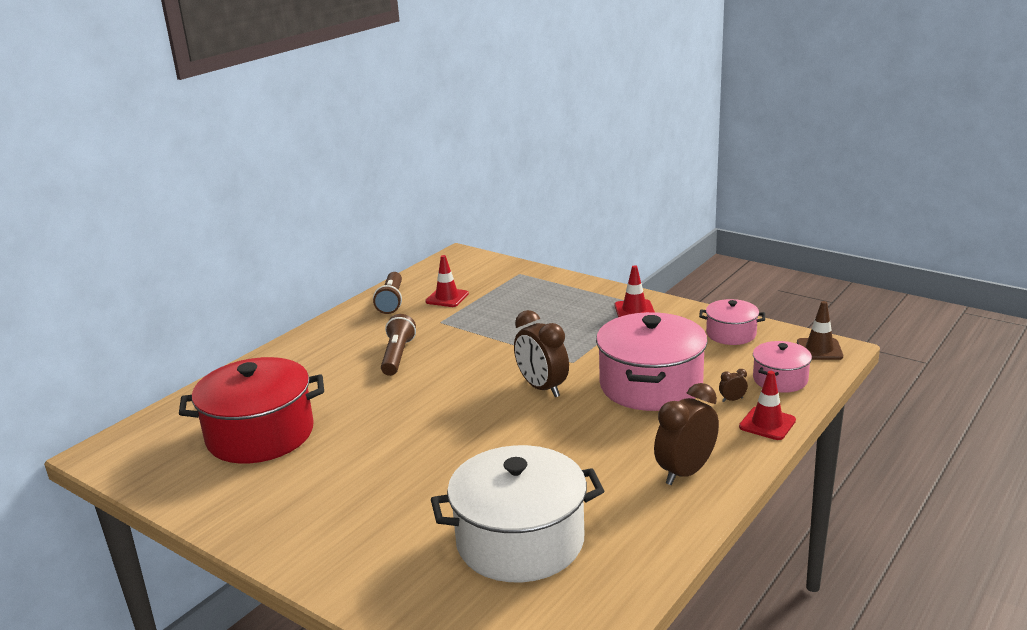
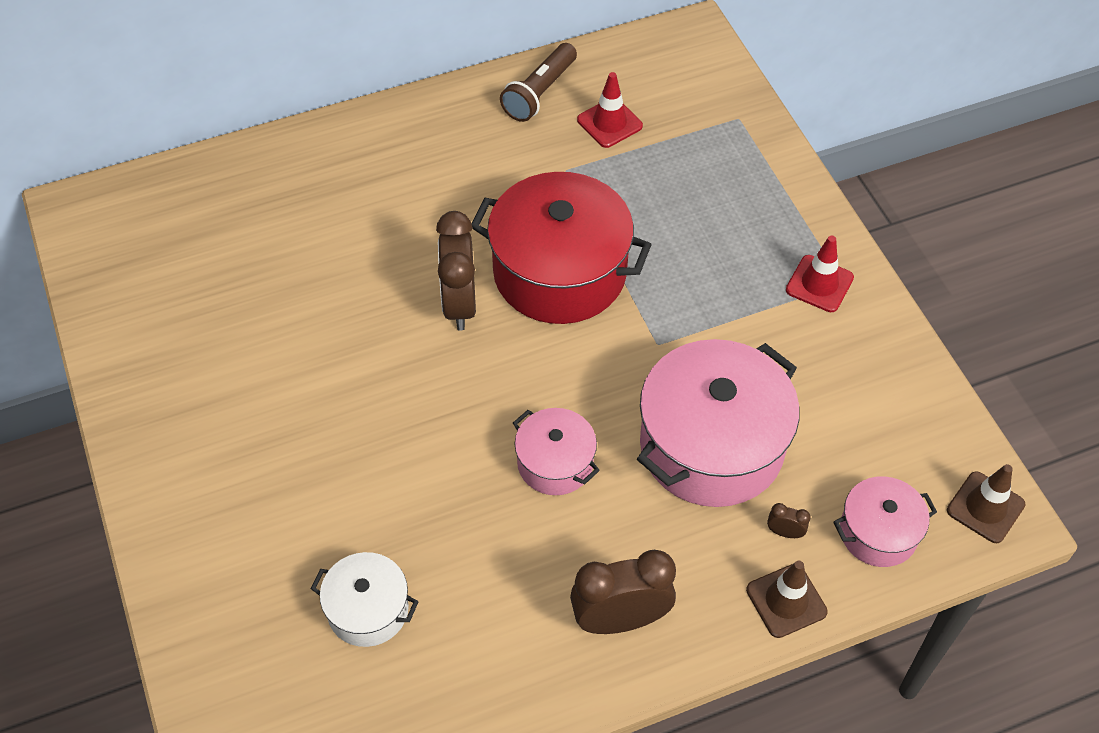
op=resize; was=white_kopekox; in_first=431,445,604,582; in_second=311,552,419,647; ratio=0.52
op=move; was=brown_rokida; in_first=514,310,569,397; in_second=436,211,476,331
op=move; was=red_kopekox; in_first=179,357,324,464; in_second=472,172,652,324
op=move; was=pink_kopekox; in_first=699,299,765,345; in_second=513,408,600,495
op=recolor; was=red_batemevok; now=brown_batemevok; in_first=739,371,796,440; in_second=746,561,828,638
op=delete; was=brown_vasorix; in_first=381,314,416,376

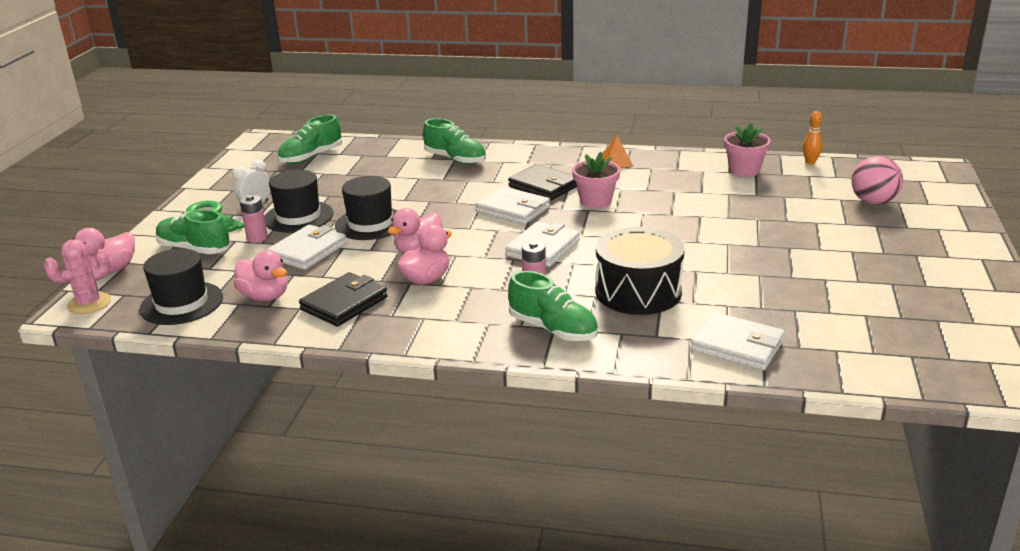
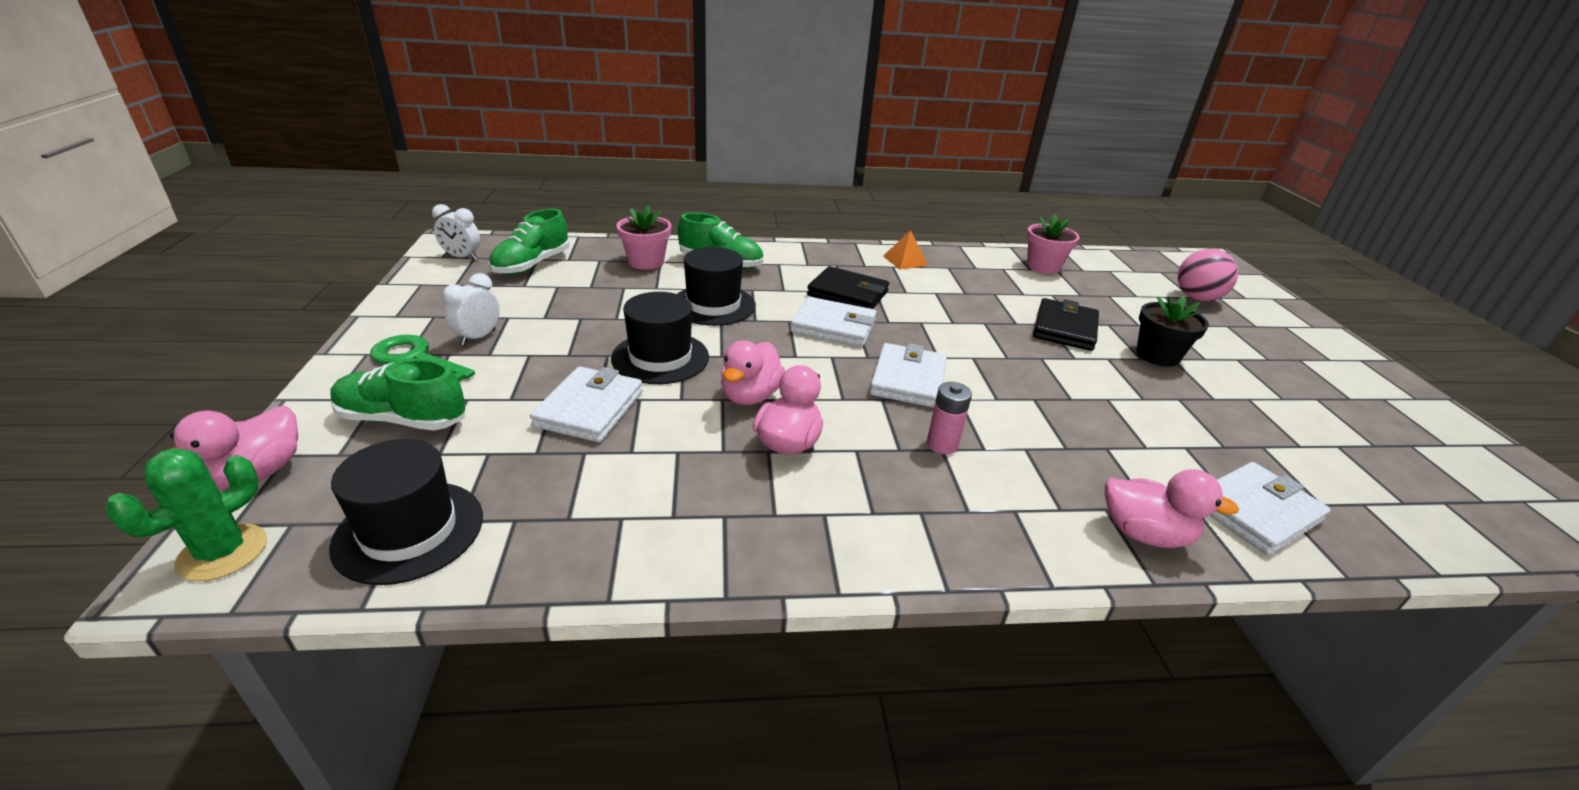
op=recolor; was=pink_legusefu; now=green_legusefu; in_first=44,239,111,314; in_second=105,448,267,581
op=insert; now=white_rokida; in_second=432,204,480,260
op=move; was=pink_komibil; in_first=572,152,620,208; in_second=616,205,671,270
op=move; was=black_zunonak; in_first=264,170,334,233; in_second=677,247,756,326
op=move; was=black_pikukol; in_first=299,272,388,326; in_second=1033,298,1099,351
op=move; was=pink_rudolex; in_first=234,250,287,301; in_second=1104,469,1239,548
op=insert; now=black_komibil; in_second=1136,296,1209,367
op=rotate; was=white_pikukol; in_first=691,312,785,370; in_second=1209,462,1331,555; clockwise=-45
op=delete; was=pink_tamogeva; in_first=240,195,268,243
op=delete; was=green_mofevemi; in_first=508,271,598,341
op=delete; was=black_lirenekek; in_first=595,227,684,315
op=delete; was=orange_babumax; in_first=803,111,823,164

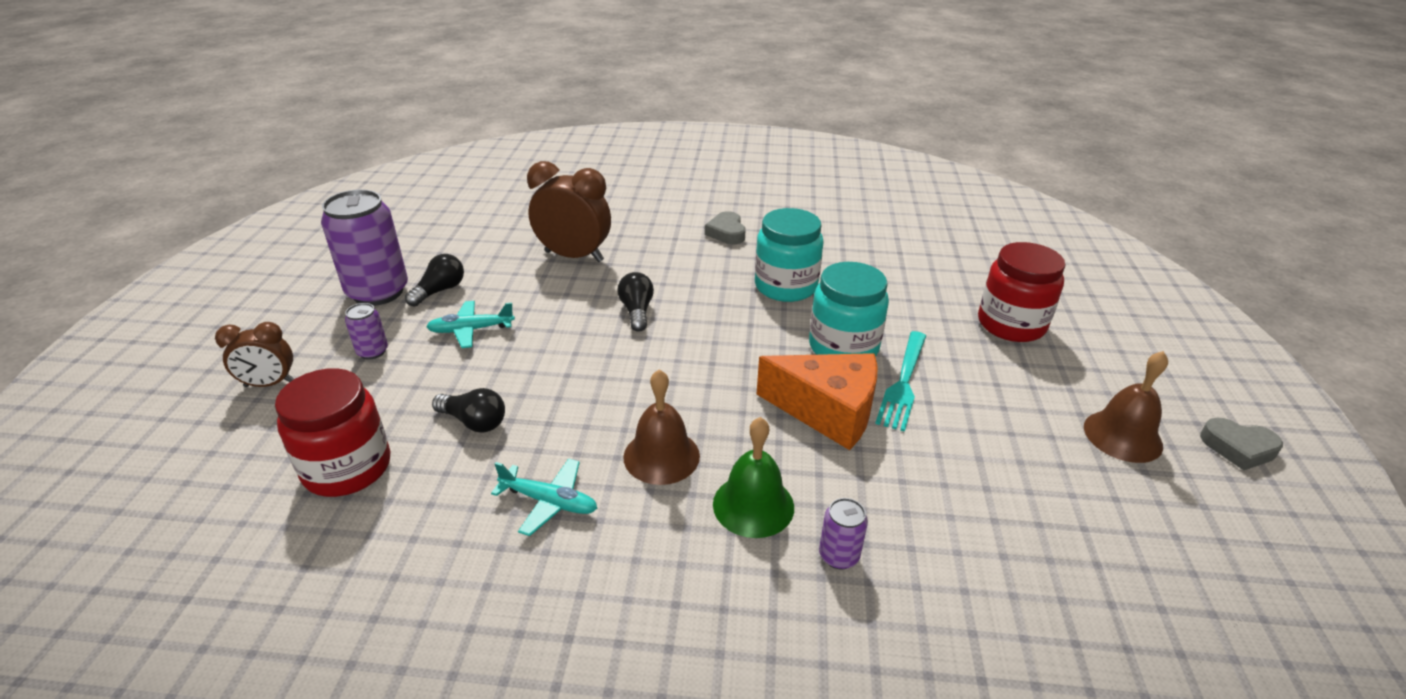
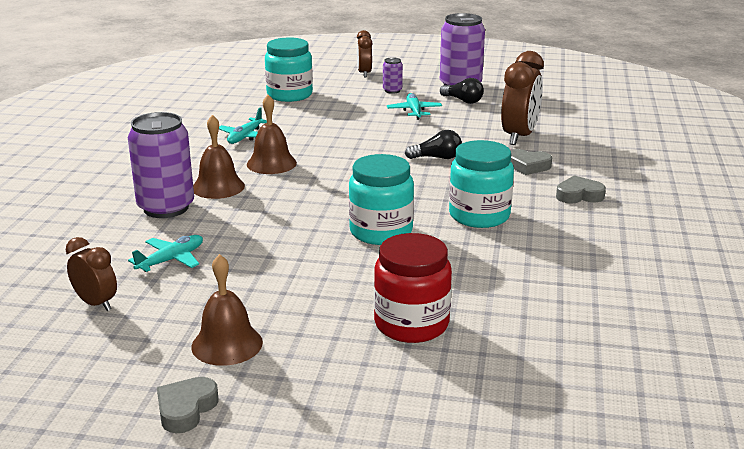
op=insert; now=brown_rokida; in_second=66,237,117,311
op=resize; was=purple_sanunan; in_first=819,498,868,569; in_second=128,112,194,218; ratio=2.19
op=insert; now=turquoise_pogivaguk; in_second=128,235,203,272
op=recolor; was=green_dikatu; now=brown_dikatu; in_first=713,417,794,538; in_second=193,115,245,199
op=recolor; was=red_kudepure; now=turquoise_kudepure; in_first=275,368,390,497; in_second=265,37,313,102
op=insert; now=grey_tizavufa; in_second=511,149,552,175
op=delete; was=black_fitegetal; in_first=432,388,505,433
op=delete; was=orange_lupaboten; in_first=757,353,877,450
op=delete; was=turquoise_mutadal; in_first=875,331,926,432

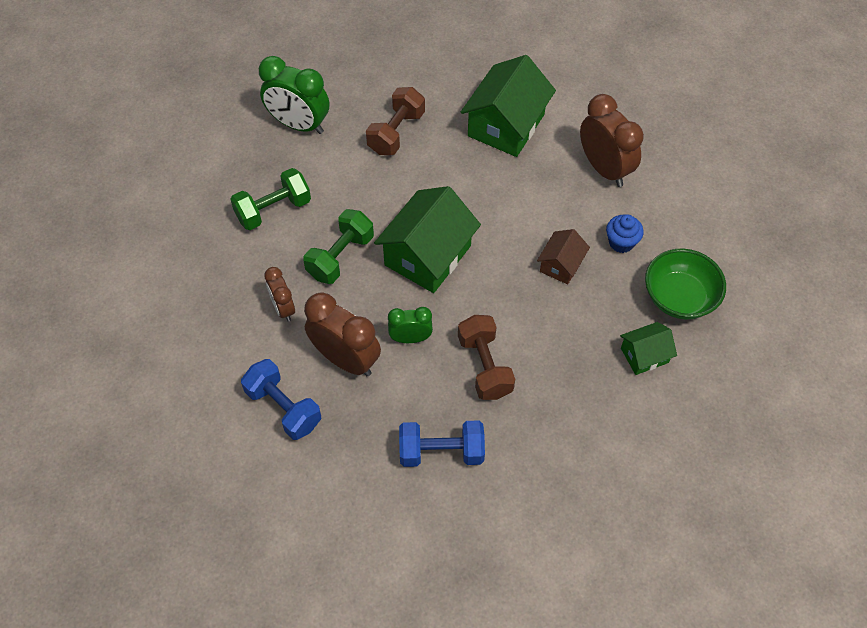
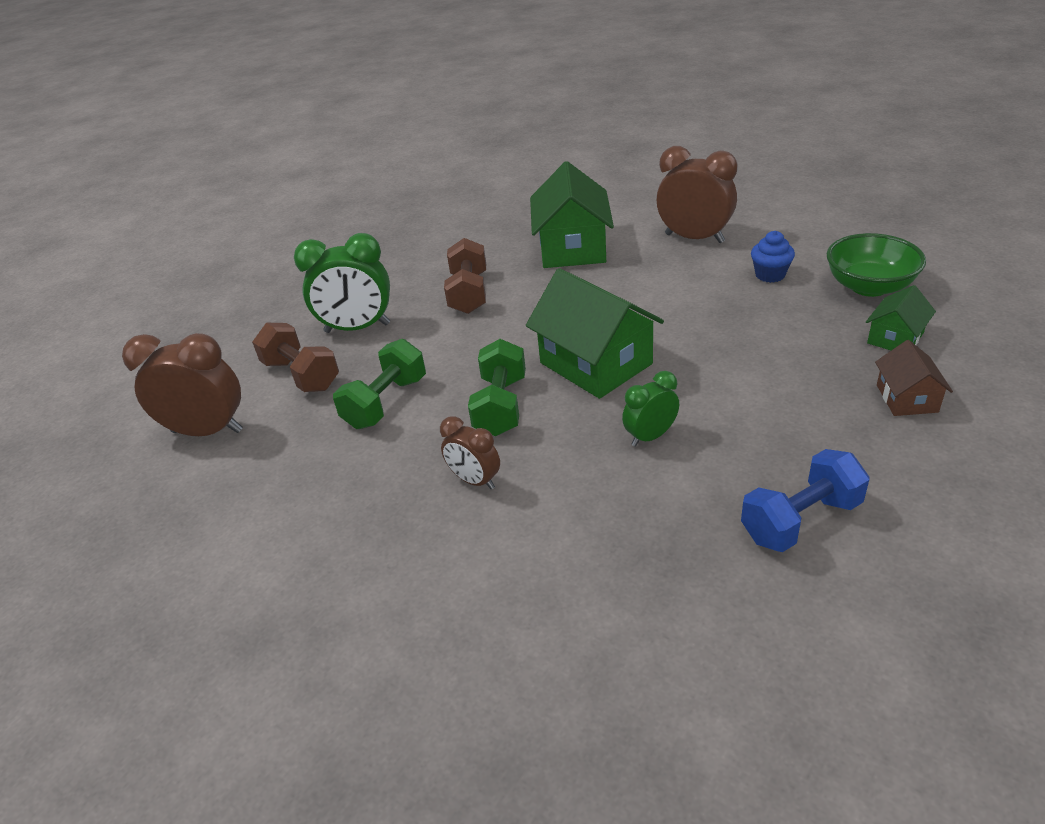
op=move; was=brown_rokida; in_first=304,293,381,376; in_second=122,333,243,436
op=move; was=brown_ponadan; in_first=458,315,515,400; in_second=252,323,339,392
op=rotate; was=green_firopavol; in_first=374,186,481,293; in_second=526,268,664,399; clockwise=-45
op=move; was=brown_firopavol; in_first=537,229,590,284; in_second=875,340,953,416
op=delete; was=blue_ponadan; in_first=241,359,321,440

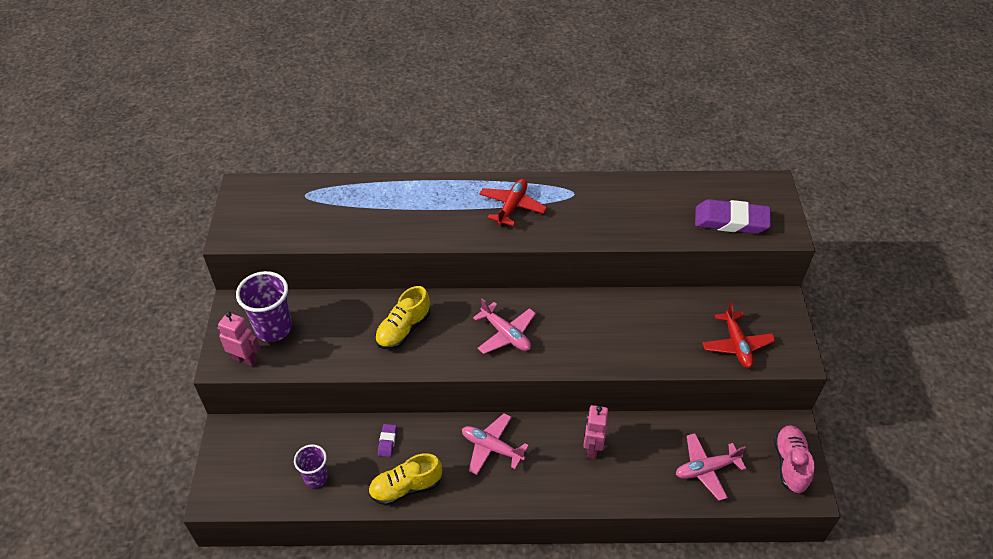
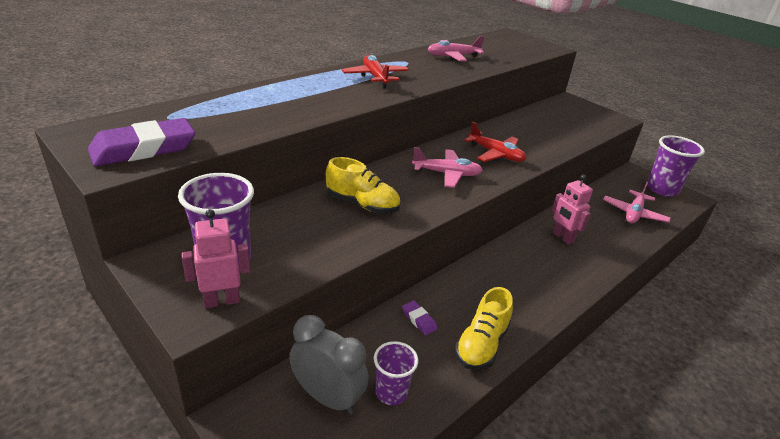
op=move; was=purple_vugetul; in_first=695,199,771,234; in_second=88,118,195,166
op=insert; now=grey_rokida; in_second=289,315,369,414
op=rotate; was=yellow_mofevemi; in_first=375,286,430,349; in_second=326,157,400,214; clockwise=-60
op=move; was=pink_pogivaguk; in_first=462,413,529,475; in_second=428,36,485,61
op=move; was=red_pogivaguk; in_first=702,301,776,368; in_second=465,122,526,162
op=replace; was=pink_mofevemi; now=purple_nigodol; in_first=774,425,814,493; in_second=647,135,705,197

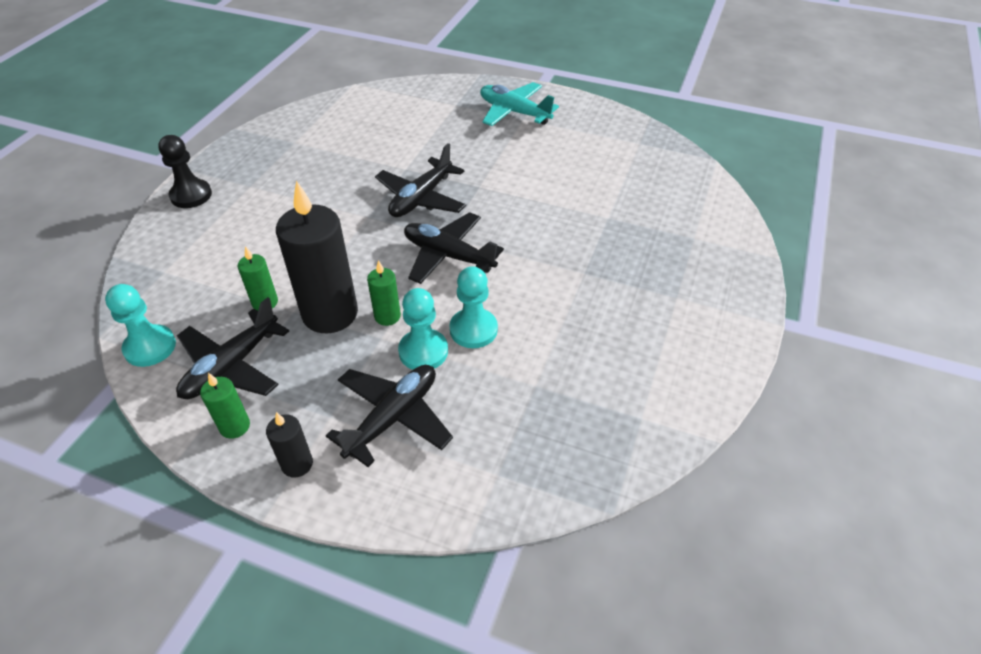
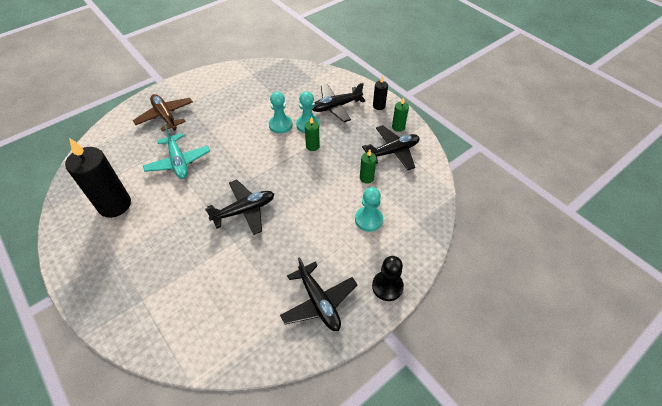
op=move; was=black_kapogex; in_first=276,181,358,333; in_second=65,138,131,218
op=insert; now=brown_pogivaguk; in_second=133,94,193,132
op=move; was=turquoise_pogivaguk; in_first=480,82,559,126; in_second=143,125,210,179
op=move; was=black_pogivaguk; in_first=404,212,504,284; in_second=280,257,357,331
op=move; was=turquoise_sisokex; in_first=105,284,176,367; in_second=355,187,383,232

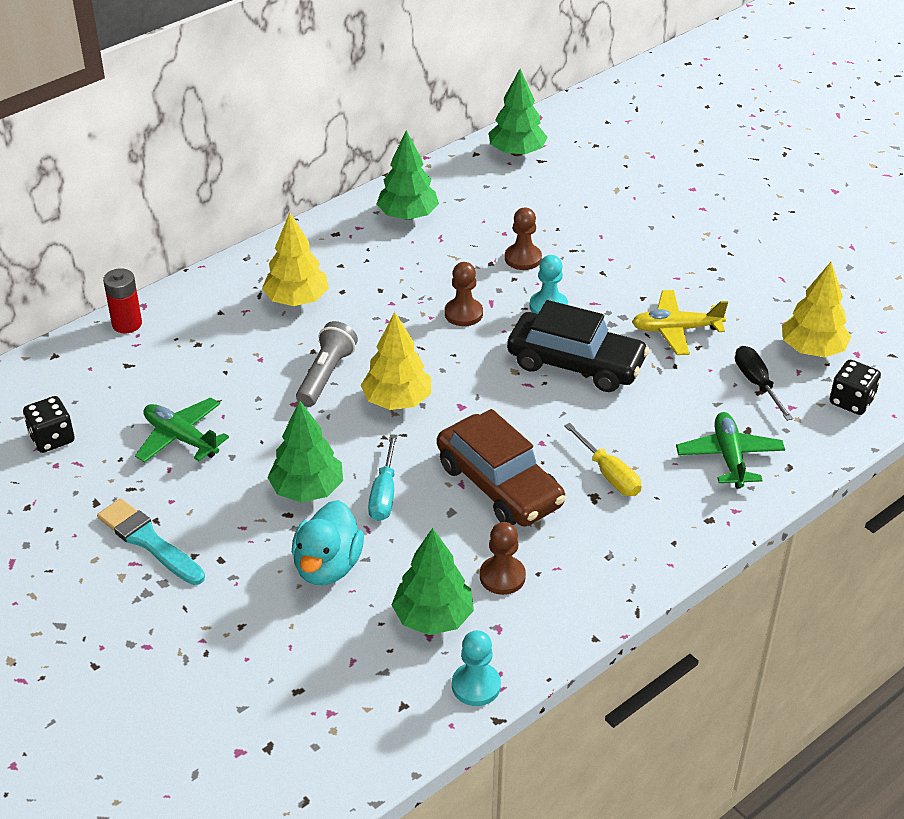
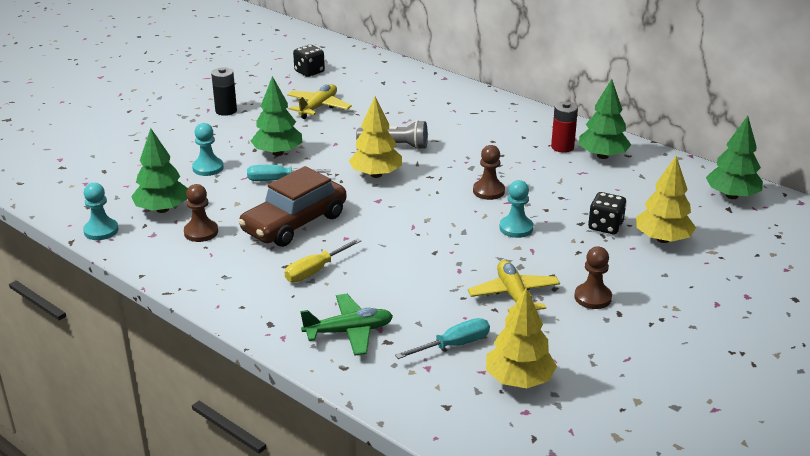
op=replace; was=turquoise_rudolex; now=turquoise_sisokex; in_first=292,500,364,585; in_second=192,123,224,176
op=replace; was=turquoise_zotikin; now=black_tamogeva; in_first=97,498,205,585; in_second=211,67,237,116
op=recolor; was=green_pogivaguk; now=yellow_pogivaguk; in_first=135,397,229,463; in_second=287,84,352,119
op=recolor; was=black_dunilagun; now=turquoise_dunilagun; in_first=735,346,793,421; in_second=395,318,490,359
op=move; was=red_tamogeva; in_first=103,268,142,333; in_second=551,102,578,153
op=move; was=brown_sisokex; in_first=505,208,542,270; in_second=574,247,612,309
op=move; was=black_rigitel; in_first=830,360,881,415; in_second=588,192,626,234
op=move; was=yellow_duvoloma; in_first=262,212,329,306; in_second=636,156,696,243
op=delete; was=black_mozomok; in_first=507,300,649,392

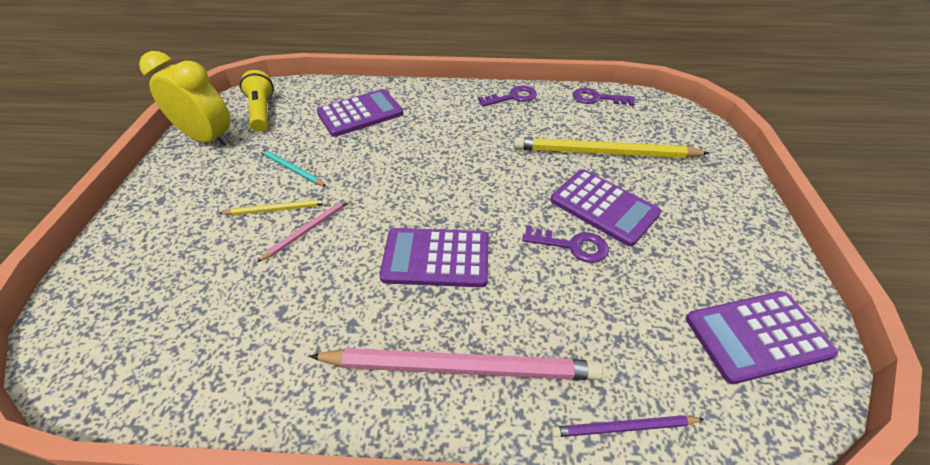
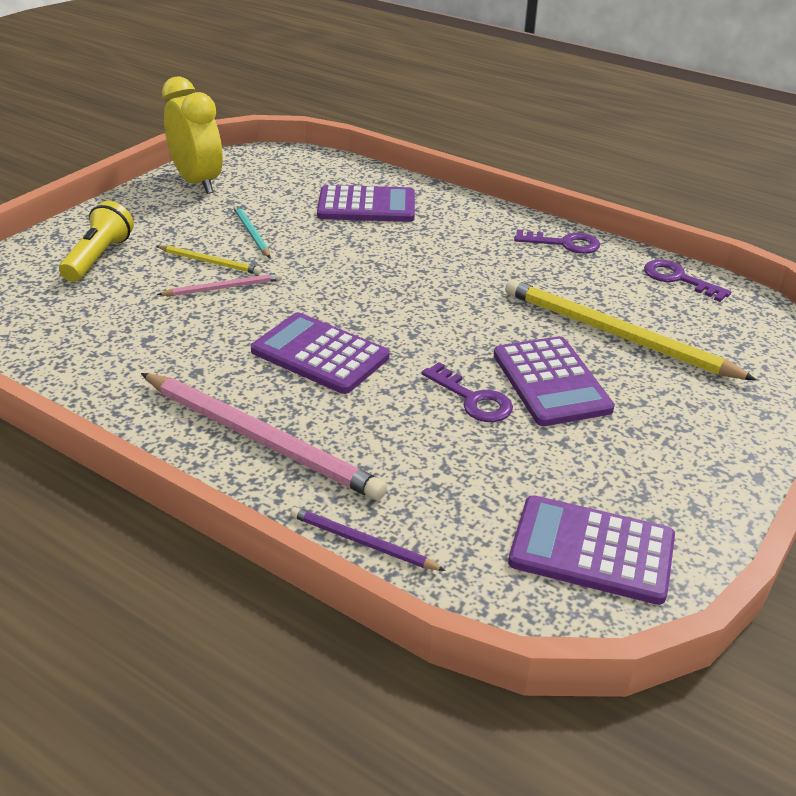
op=move; was=yellow_vasorix; in_first=240,70,274,132; in_second=59,201,134,282

